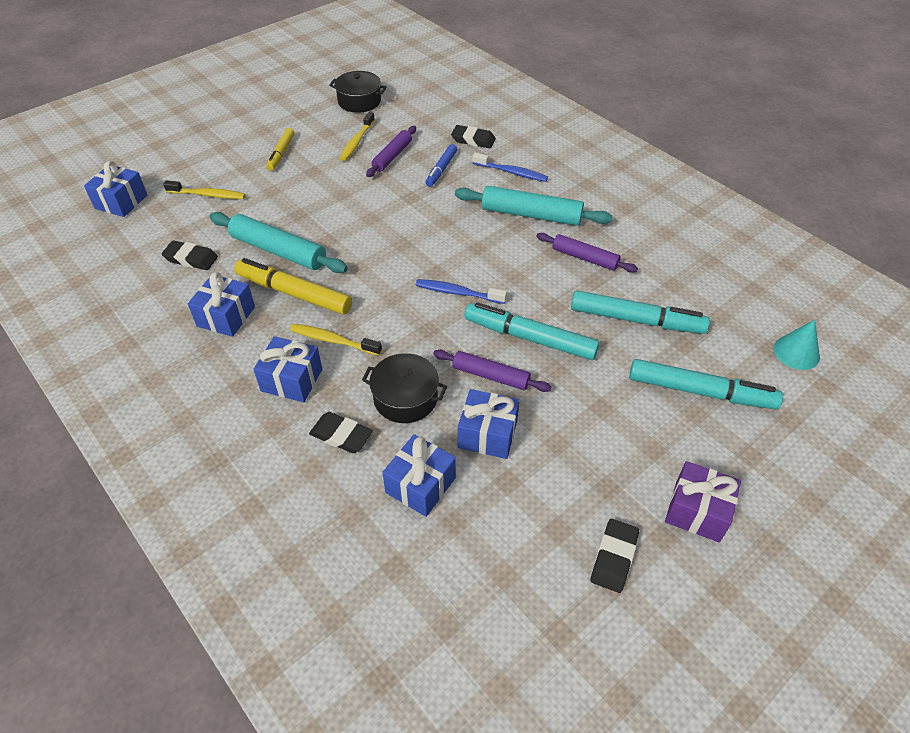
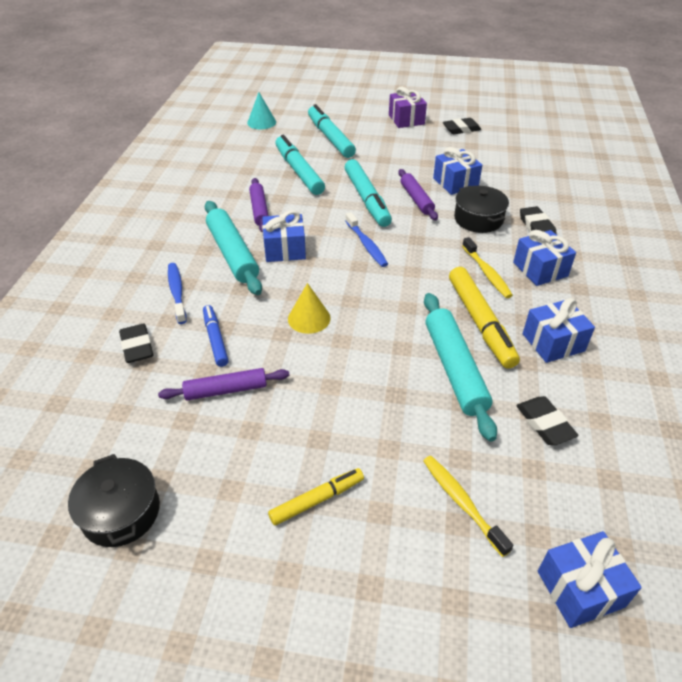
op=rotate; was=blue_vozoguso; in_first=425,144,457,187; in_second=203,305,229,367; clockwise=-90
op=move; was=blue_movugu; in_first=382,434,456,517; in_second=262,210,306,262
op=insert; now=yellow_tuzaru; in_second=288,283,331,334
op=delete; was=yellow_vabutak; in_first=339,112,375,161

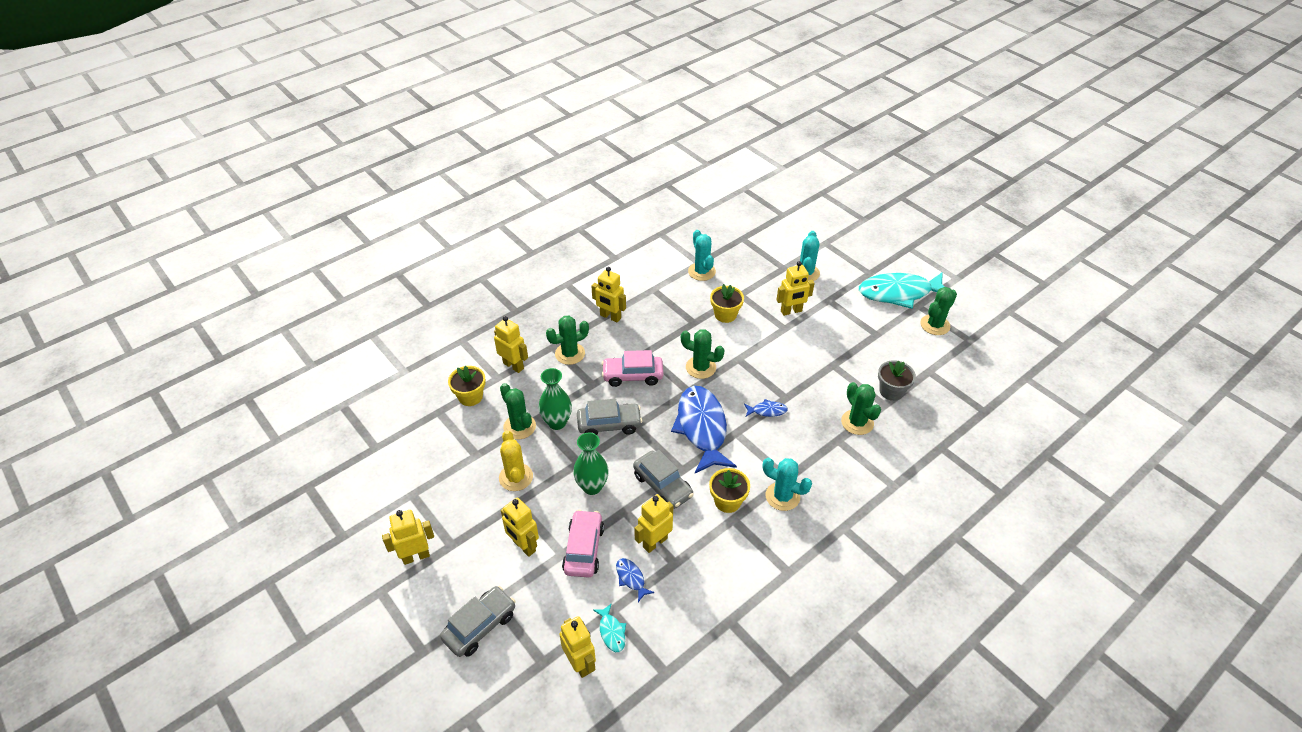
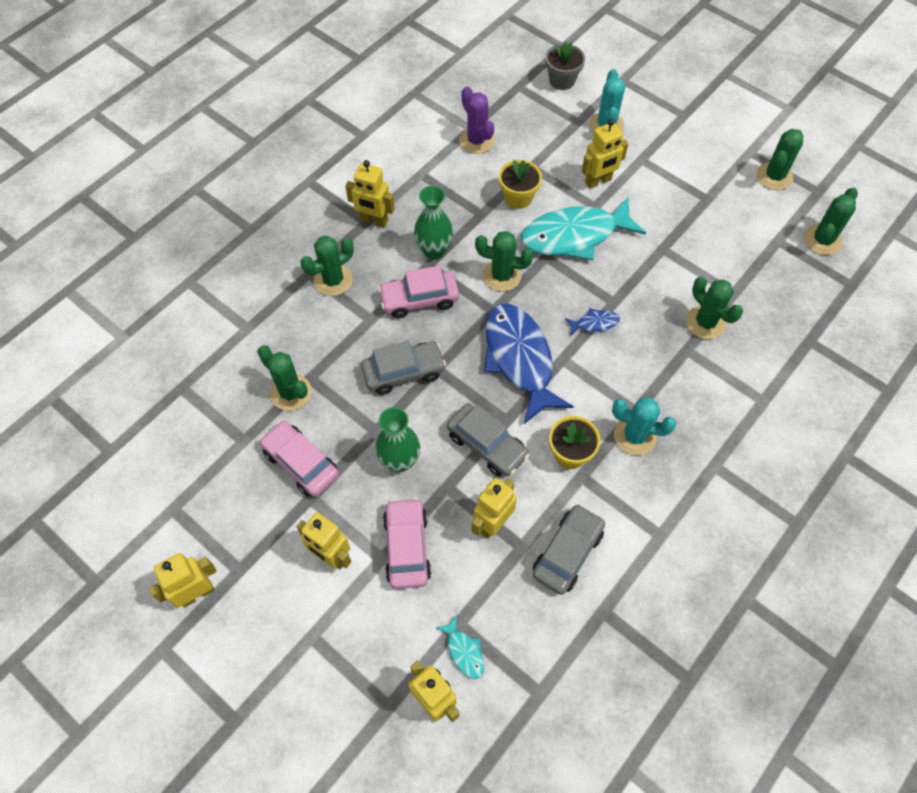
op=replace; was=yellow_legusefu; now=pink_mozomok; in_first=499,430,533,491; in_second=259,421,339,497
op=move; was=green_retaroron; in_first=538,368,572,430; in_second=414,186,453,260
op=recolor; was=turquoise_legusefu; now=purple_legusefu; in_first=688,230,716,281; in_second=459,86,495,154
op=move; was=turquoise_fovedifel; in_first=859,272,945,309; in_second=521,197,646,260
op=move; was=grey_mozomok; in_first=440,586,516,657; in_second=532,504,605,595
op=move; was=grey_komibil; in_first=878,360,916,401; in_second=545,41,585,90
op=insert; now=green_legusefu; in_second=804,188,858,255
op=delete; was=yellow_komibil; in_first=448,366,486,406
op=delete; was=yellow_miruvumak; in_first=494,316,528,373
op=delete; was=blue_fovedifel; in_first=616,558,655,602

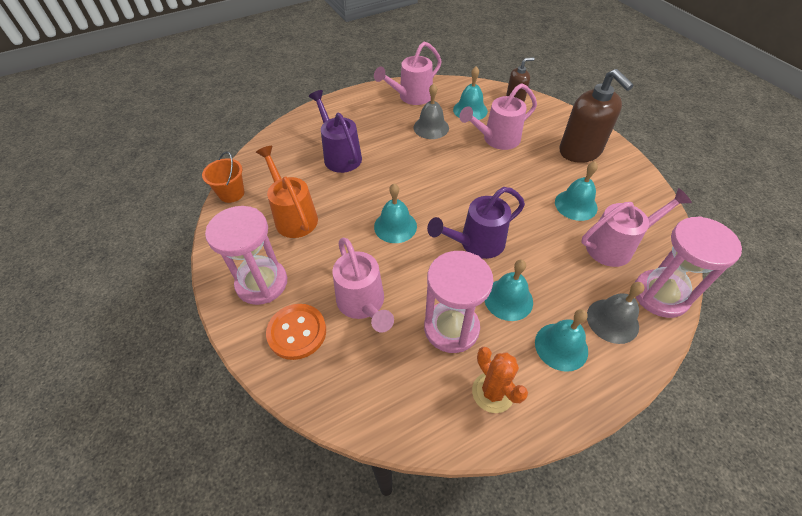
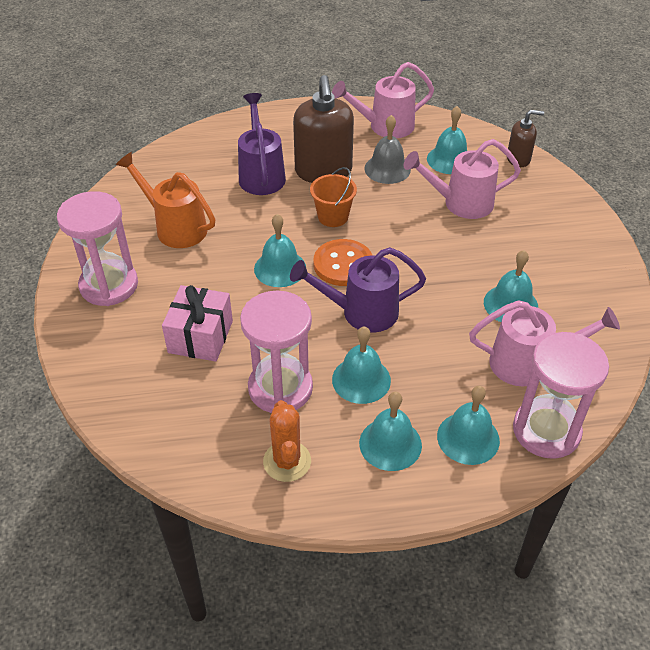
op=rotate; was=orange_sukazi; in_first=256,146,318,238; in_second=116,152,215,248; clockwise=-45
op=replace; was=pink_sukazi; now=pink_movugu; in_first=333,238,394,332; in_second=162,285,233,362
op=move; was=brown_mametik; in_first=559,69,634,163; in_second=293,75,354,183
op=move; was=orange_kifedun; in_first=202,151,245,203; in_second=310,167,357,227
op=move; was=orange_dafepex; in_first=266,304,326,360; in_second=314,239,373,286
op=recolor; was=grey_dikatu; now=turquoise_dikatu; in_first=587,282,645,344; in_second=437,386,500,465

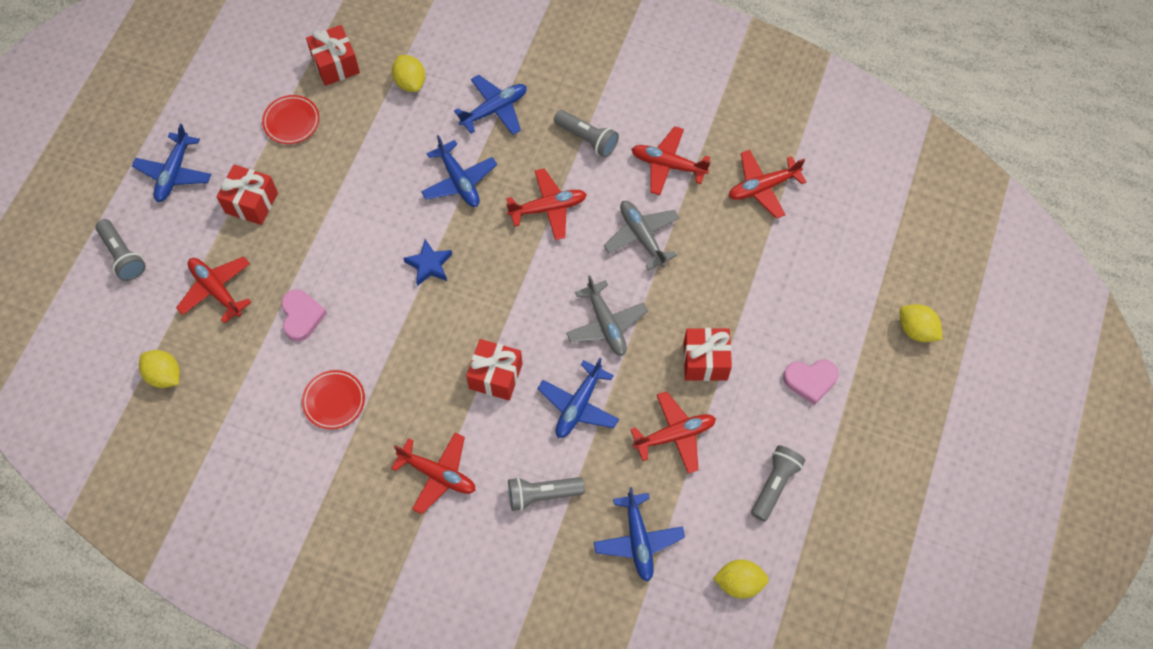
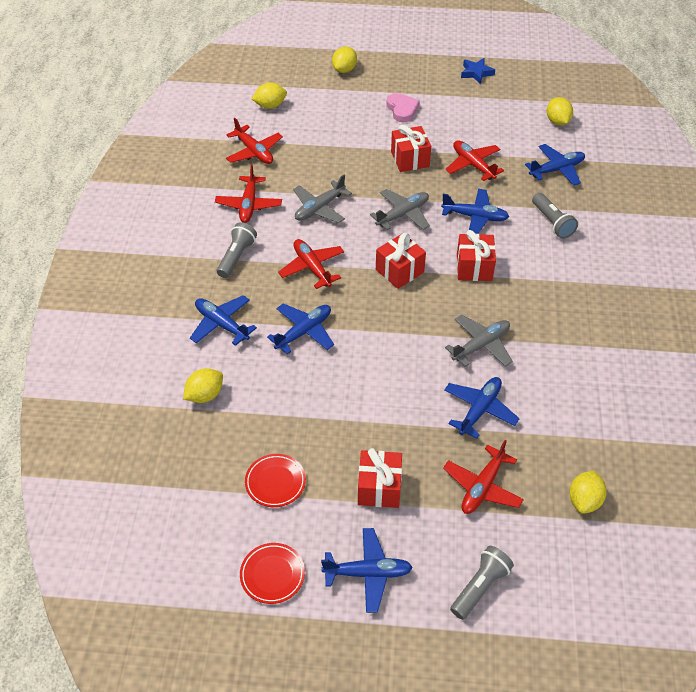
op=move; was=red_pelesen; in_first=302,370,365,430; in_second=240,543,305,604
op=insert; now=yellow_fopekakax; in_second=252,82,287,109
op=move; was=red_movugu; in_first=306,25,360,86; in_second=376,233,426,289
op=replace; was=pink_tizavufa; now=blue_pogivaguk; in_first=281,290,327,341; in_second=444,377,520,439
op=insert; now=grey_pogivaguk; in_second=445,315,513,367
op=move; was=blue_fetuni; in_first=403,239,452,286; in_second=461,58,495,84
op=delete; was=red_pogivaguk; in_first=391,433,476,514
op=delete; was=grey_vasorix; in_first=751,445,805,522

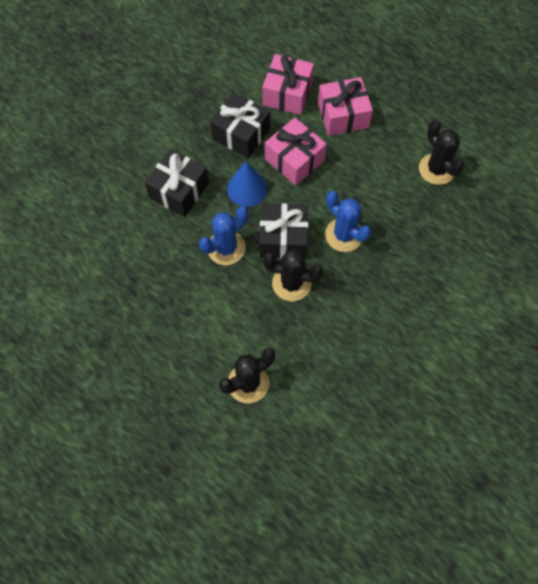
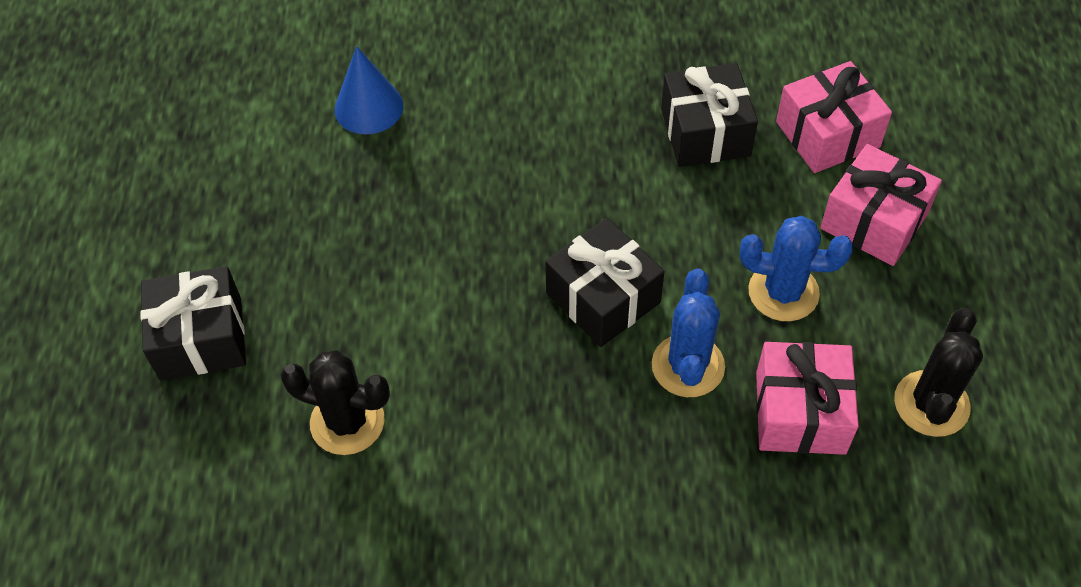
op=move; was=black_movugu; in_first=145,149,209,217; in_second=140,266,246,380
op=move; was=blue_tuzaru; in_first=227,161,268,207; in_second=335,46,403,134
op=move; was=blue_legusefu; in_first=199,206,248,265; in_second=740,216,853,321
op=move; was=pink_movugu; in_first=265,117,327,186; in_second=756,342,859,455
op=delete; was=black_legusefu; in_first=263,249,323,301

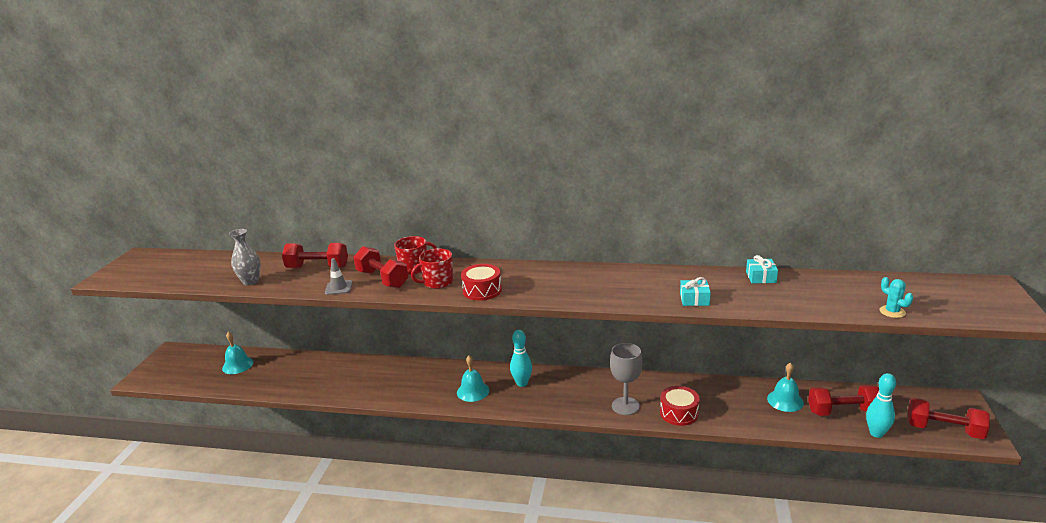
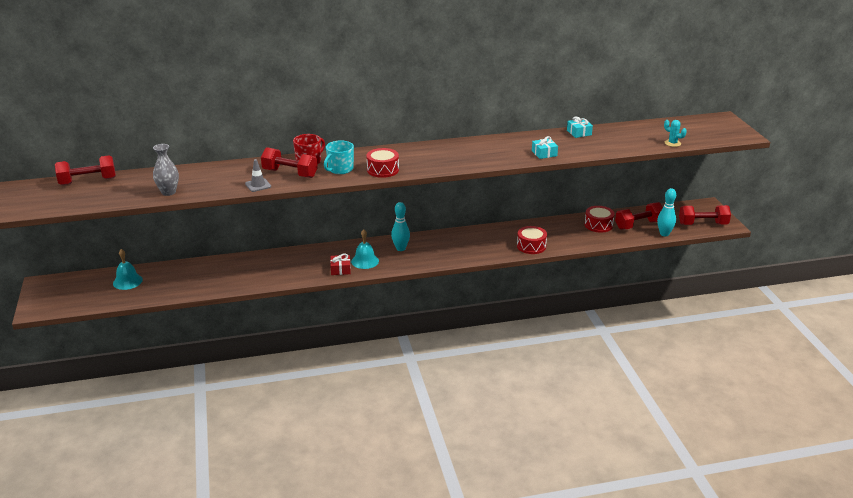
op=move; was=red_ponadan; in_first=282,243,348,268; in_second=55,155,116,185
op=recolor; was=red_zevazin; now=turquoise_zevazin; in_first=411,248,454,289; in_second=324,140,354,174
op=insert; now=red_movugu; in_second=330,254,351,275
op=replace; was=turquoise_dikatu; now=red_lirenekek; in_first=767,362,804,412; in_second=585,206,614,232
op=delete; was=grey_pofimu; in_first=610,343,642,415

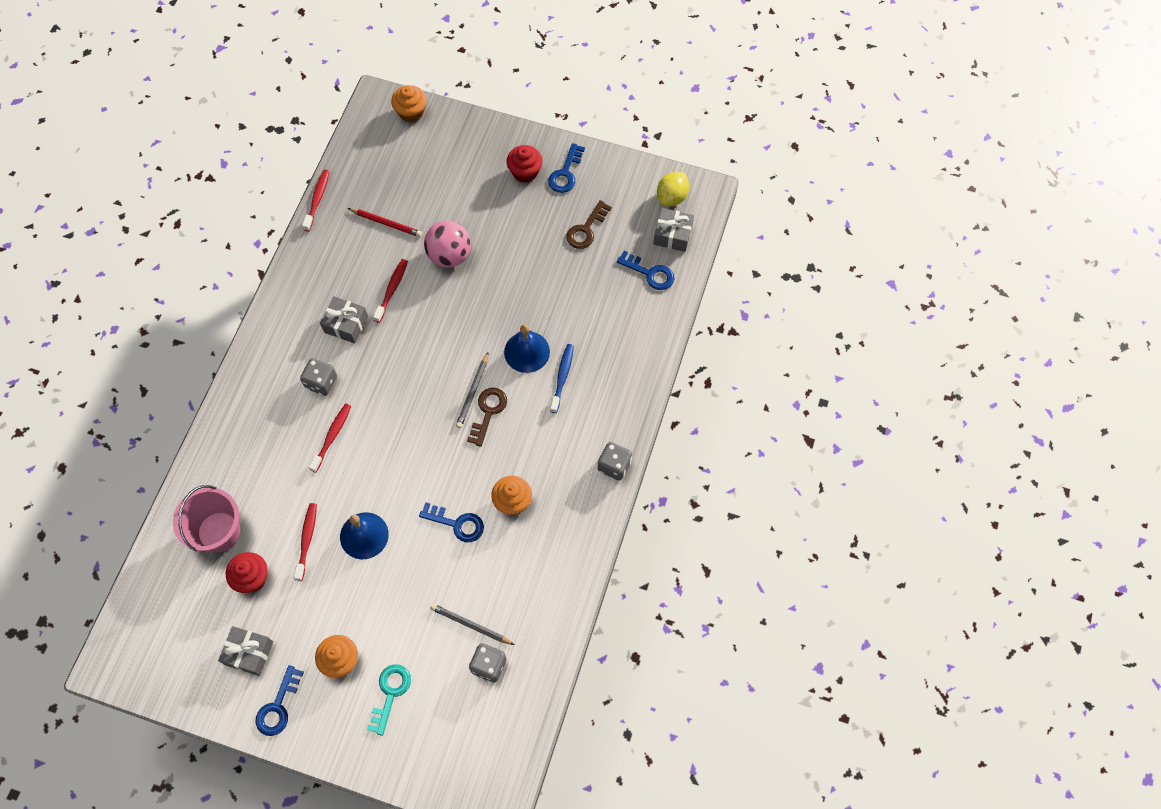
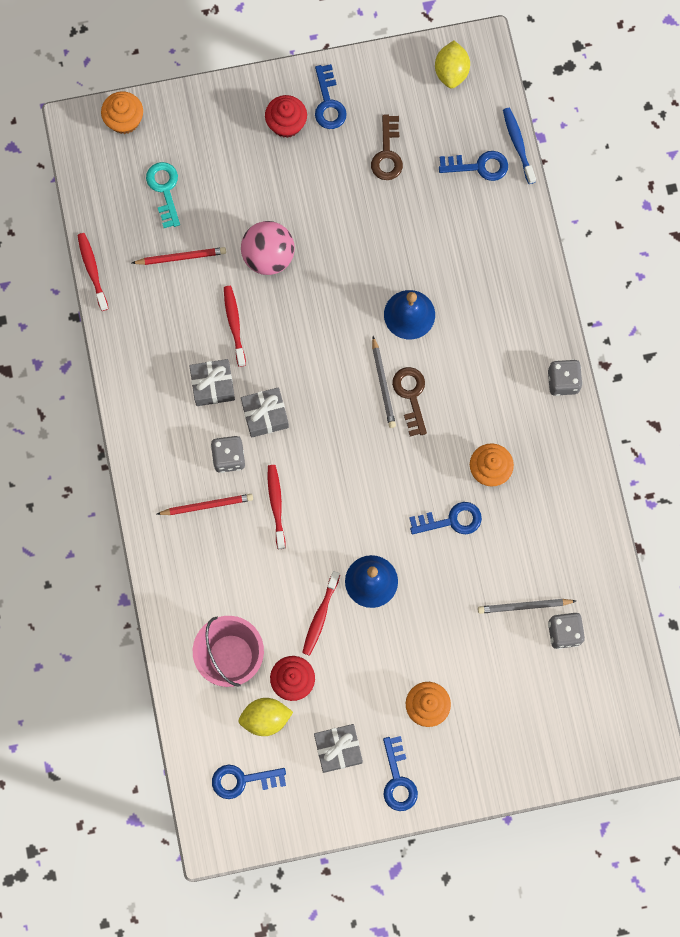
op=move; was=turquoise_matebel; in_first=367,664,411,736; in_second=146,162,180,228
op=insert; now=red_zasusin; in_second=157,494,253,515
op=insert; now=blue_matebel; in_second=212,765,286,799
op=insert; now=yellow_fopekakax; in_second=238,698,293,736
op=move; was=grey_movugu; in_first=653,208,694,252; in_second=241,387,289,438
op=rotate; was=red_vabutak; in_first=294,503,317,581; in_second=302,571,340,656; clockwise=-135
op=move; was=blue_vabutak; in_first=550,344,574,413; in_second=503,108,536,184

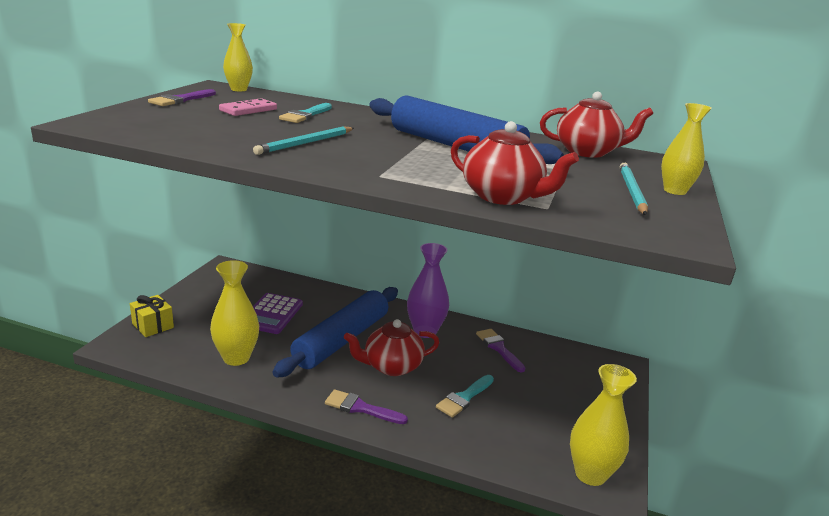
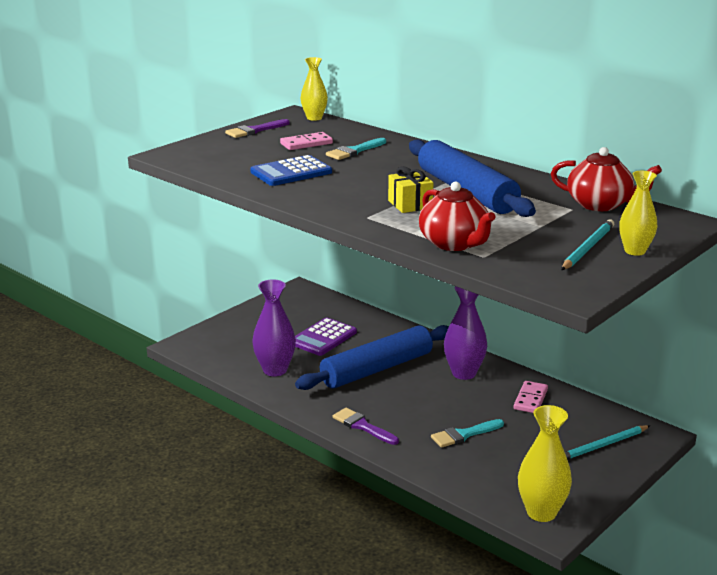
op=insert; now=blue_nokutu; in_second=250,155,332,186
op=recolor; was=yellow_retaroron; now=purple_retaroron; in_first=210,260,259,366; in_second=252,279,296,376
op=move; was=yellow_movugu; in_first=130,295,174,337; in_second=388,166,433,213
op=replace; was=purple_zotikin; now=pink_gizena; in_first=476,329,525,373; in_second=514,381,548,413
op=move; was=turquoise_zasusin; in_first=253,126,354,155; in_second=565,425,650,460
op=delete; was=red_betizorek; in_first=344,319,439,376

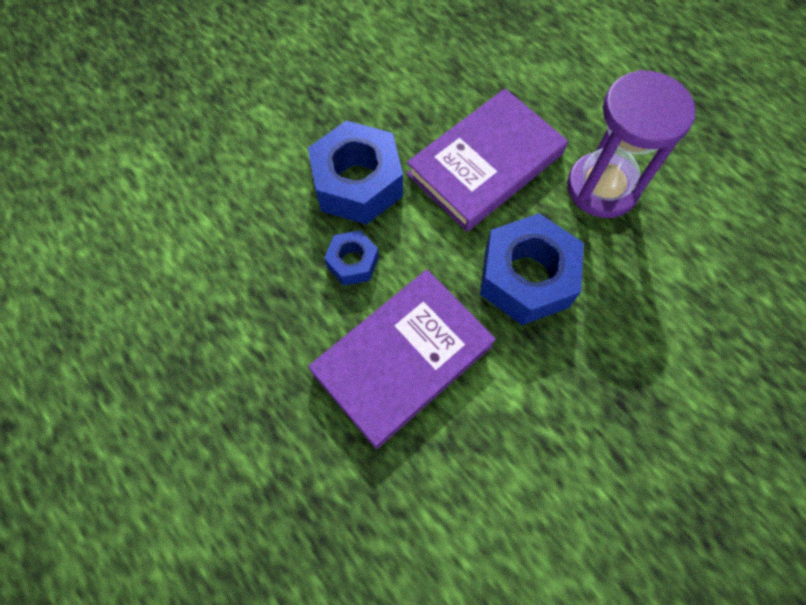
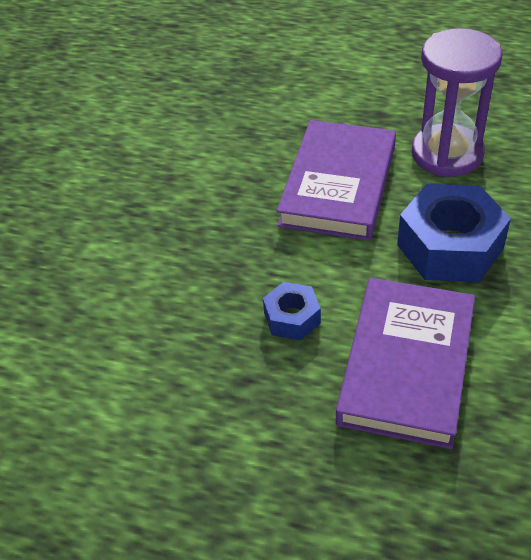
op=delete; was=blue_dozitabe; in_first=308,120,403,225

